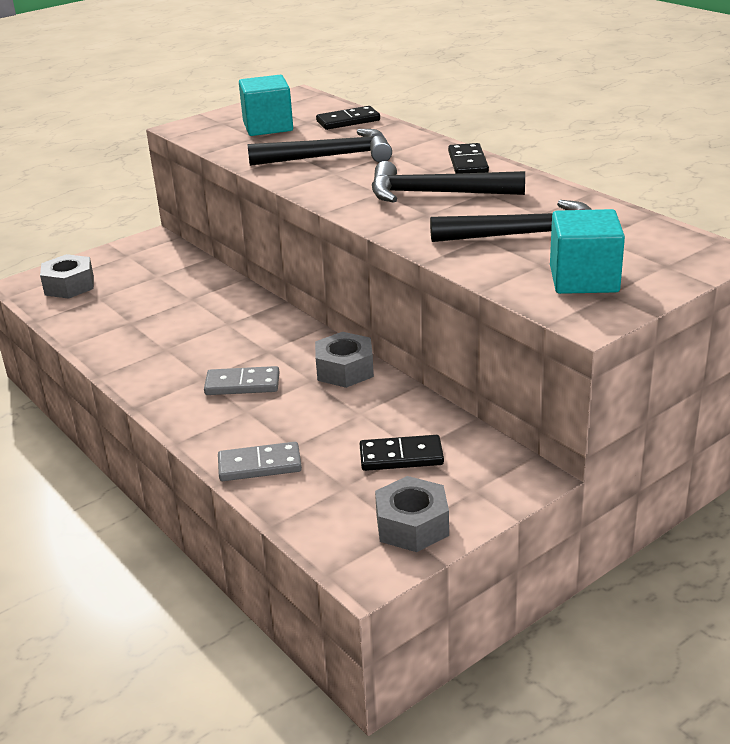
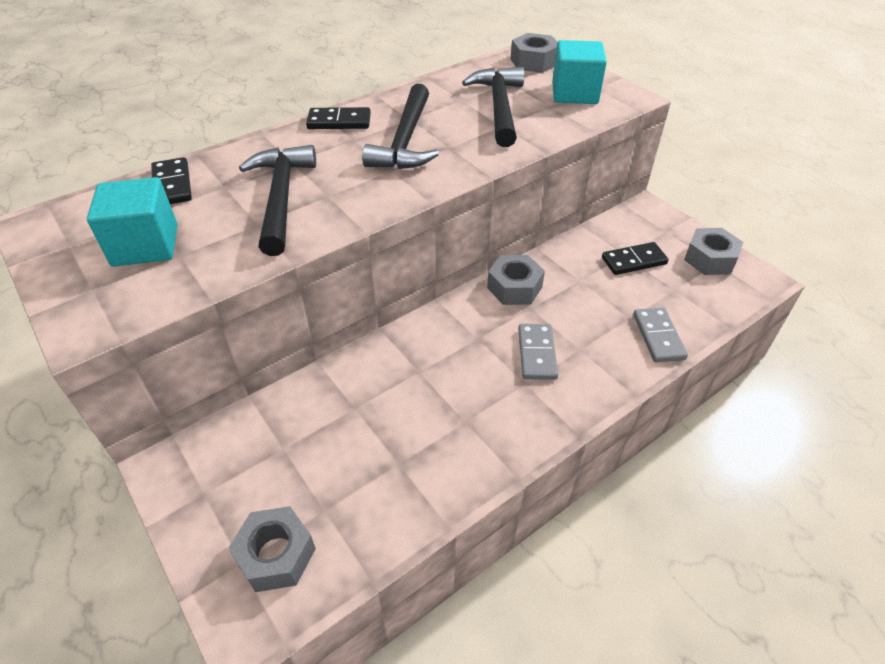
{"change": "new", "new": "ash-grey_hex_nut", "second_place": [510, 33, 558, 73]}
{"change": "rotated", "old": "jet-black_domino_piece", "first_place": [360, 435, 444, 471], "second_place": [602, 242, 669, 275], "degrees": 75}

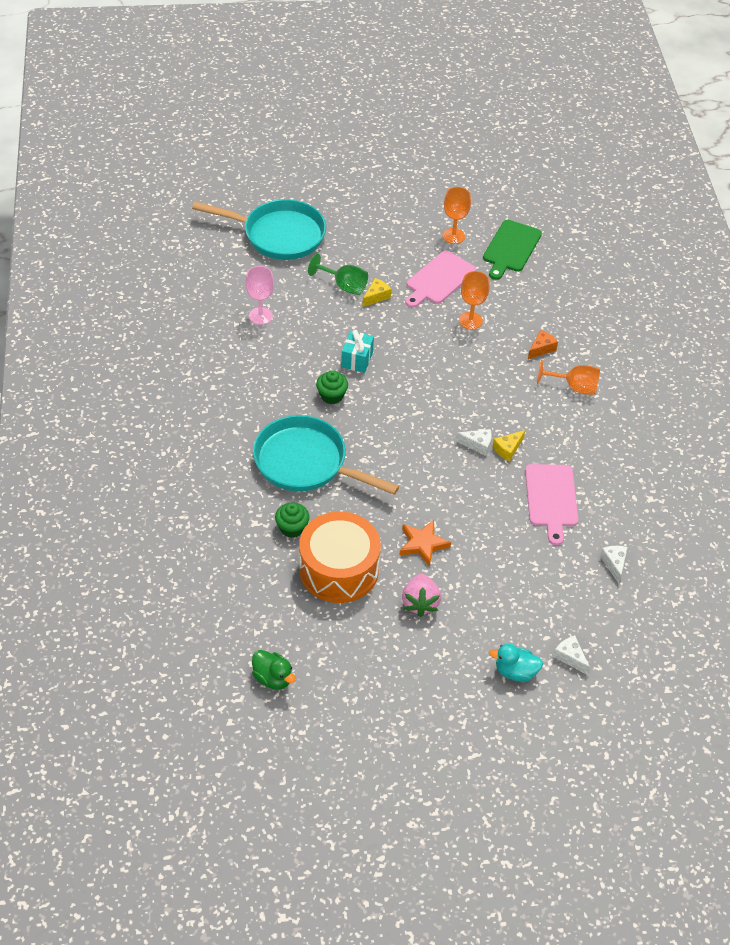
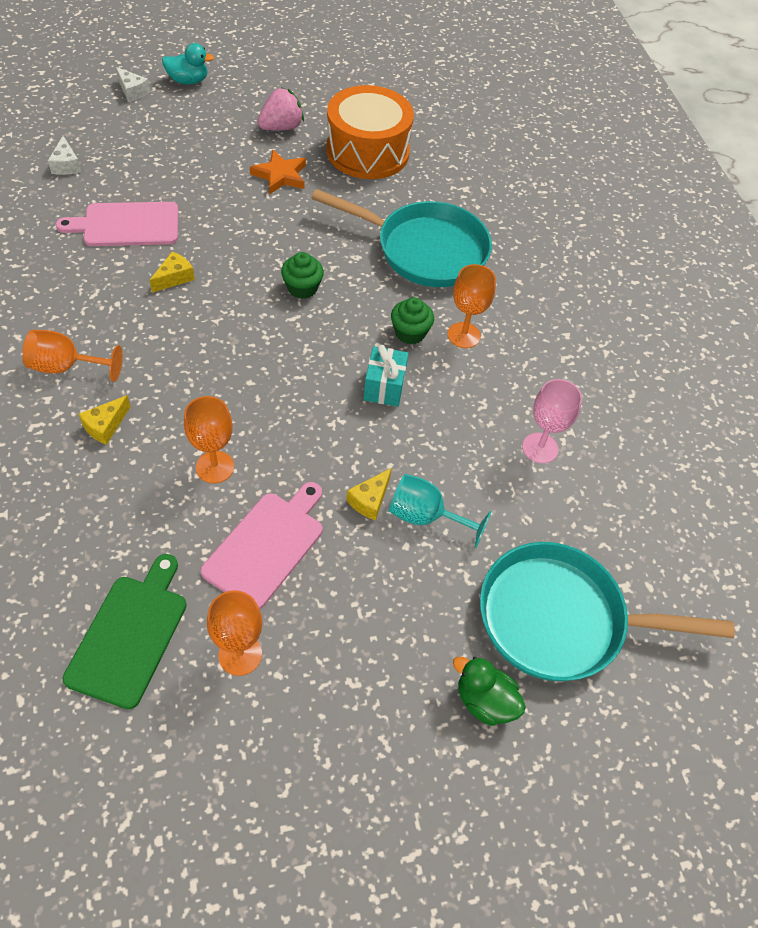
{"change": "gone", "old": "pure_white_cheese_wedge", "first_place": [456, 429, 491, 456]}
{"change": "new", "new": "bright_orange_wine_glass", "second_place": [447, 264, 496, 348]}
{"change": "shifted", "old": "green_rubber_duck", "first_place": [252, 650, 296, 690], "second_place": [453, 657, 526, 726]}
{"change": "shifted", "old": "green_cupcake", "first_place": [275, 502, 310, 538], "second_place": [281, 252, 324, 299]}
{"change": "repainted", "old": "green_wine_glass", "new": "aqua_wine_glass", "first_place": [308, 253, 368, 295], "second_place": [389, 474, 492, 548]}
{"change": "repainted", "old": "bright_orange_cheese_wedge", "new": "bright_yellow_cheese_wedge", "first_place": [528, 330, 558, 359], "second_place": [79, 395, 131, 445]}
{"change": "rotated", "old": "rosy_strawberry", "first_place": [402, 574, 441, 617], "second_place": [257, 87, 304, 131], "degrees": 60}
{"change": "rotated", "old": "rosy_cutting_board", "first_place": [525, 464, 578, 545], "second_place": [56, 202, 178, 246], "degrees": -90}

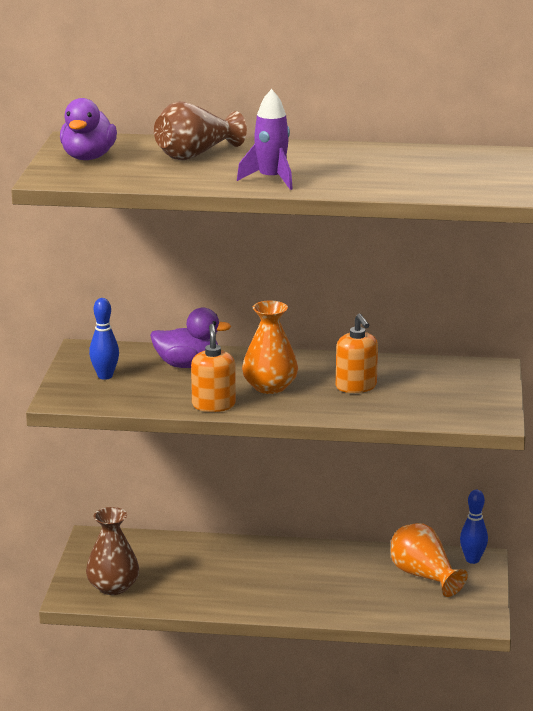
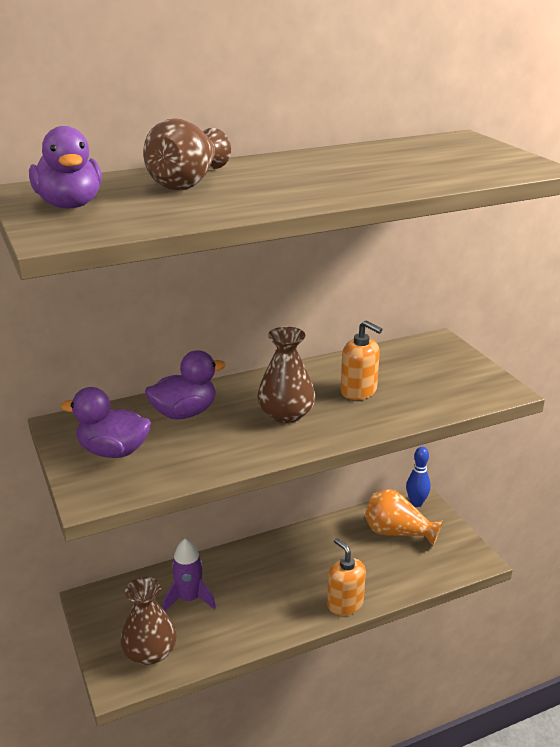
{"change": "shifted", "old": "bright_orange_soap_pump", "first_place": [191, 324, 236, 412], "second_place": [327, 538, 366, 616]}
{"change": "shifted", "old": "purple_rocket", "first_place": [237, 89, 293, 190], "second_place": [163, 538, 216, 611]}
{"change": "swapped", "old": "cobalt_tenpin", "new": "purple_rubber_duck", "first_place": [89, 298, 119, 380], "second_place": [61, 387, 151, 458]}
{"change": "repainted", "old": "bright_orange_tall_vase", "new": "brown_tall_vase", "first_place": [242, 300, 298, 394], "second_place": [257, 327, 315, 423]}

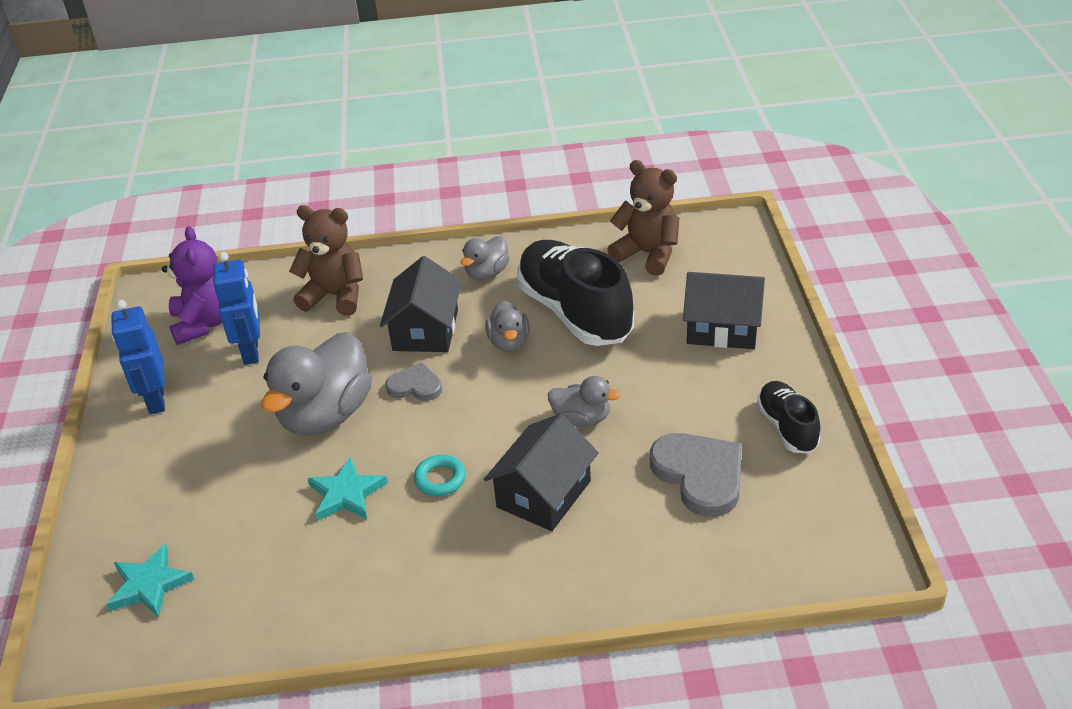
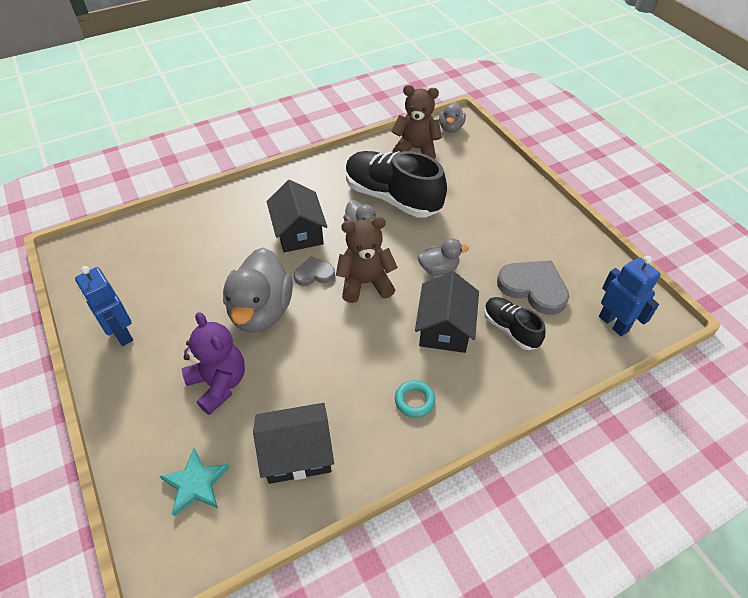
{"change": "gone", "old": "aqua_star", "first_place": [307, 457, 388, 521]}
{"change": "shifted", "old": "purple_teddy", "first_place": [162, 226, 222, 345], "second_place": [182, 312, 245, 415]}
{"change": "shifted", "old": "cobalt_robot", "first_place": [213, 252, 260, 365], "second_place": [599, 256, 660, 336]}
{"change": "shifted", "old": "brown_teddy", "first_place": [289, 205, 363, 316], "second_place": [336, 217, 398, 303]}
{"change": "shifted", "old": "aqua_ring", "first_place": [414, 455, 466, 496], "second_place": [395, 380, 435, 418]}
{"change": "shifted", "old": "ash-grey_rubber_duck", "first_place": [461, 236, 510, 280], "second_place": [439, 102, 466, 133]}
{"change": "shifted", "old": "jet-black_house", "first_place": [683, 272, 765, 349], "second_place": [253, 403, 334, 484]}
{"change": "shifted", "old": "jet-black_lace-up_shoe", "first_place": [757, 381, 820, 454], "second_place": [484, 297, 546, 350]}

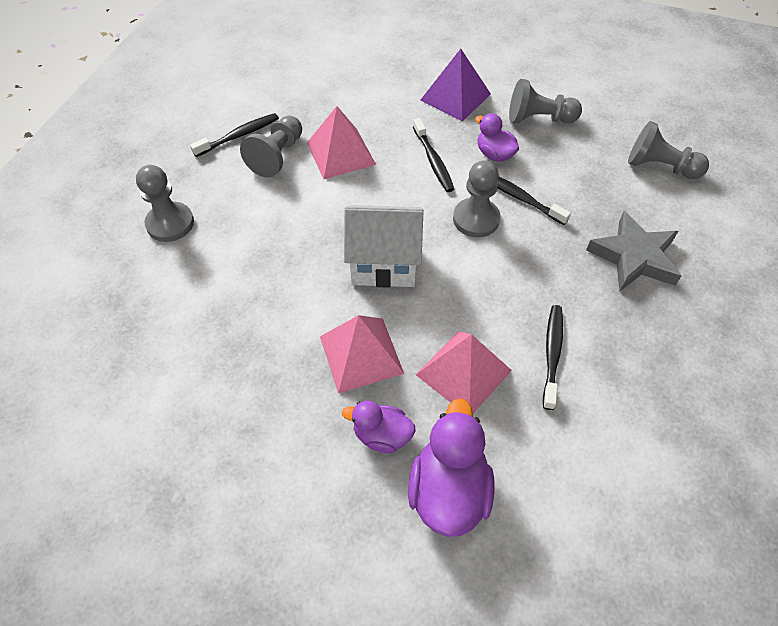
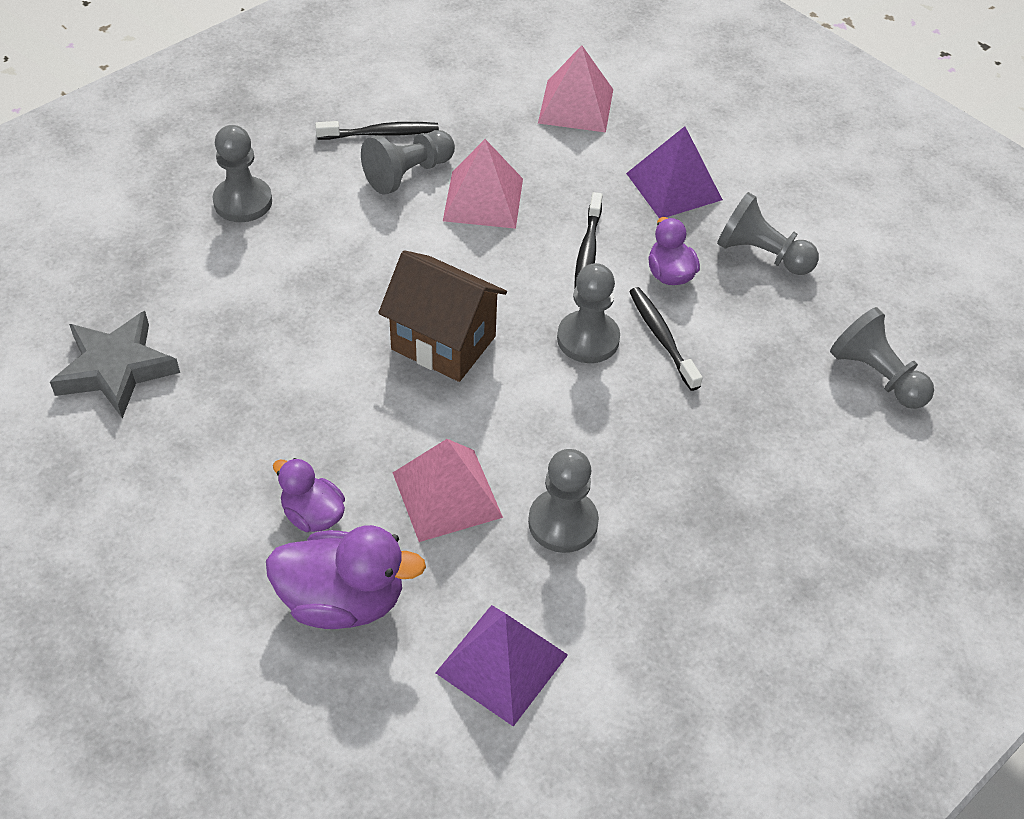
{"change": "new", "new": "purple_solid_pyramid", "second_place": [436, 605, 568, 727]}
{"change": "shifted", "old": "rosy_solid_pyramid", "first_place": [320, 315, 404, 393], "second_place": [538, 45, 613, 133]}
{"change": "shifted", "old": "ash-grey_star", "first_place": [586, 211, 681, 292], "second_place": [50, 311, 180, 418]}
{"change": "swapped", "old": "jet-black_dental_brush", "new": "ash-grey_game_pawn", "first_place": [543, 305, 563, 410], "second_place": [528, 449, 599, 553]}
{"change": "repainted", "old": "pure_white_house", "new": "brown_house", "first_place": [344, 205, 423, 288], "second_place": [378, 250, 507, 382]}
{"change": "rotated", "old": "purple_rubber_duck", "first_place": [408, 399, 495, 537], "second_place": [266, 525, 426, 629], "degrees": 60}

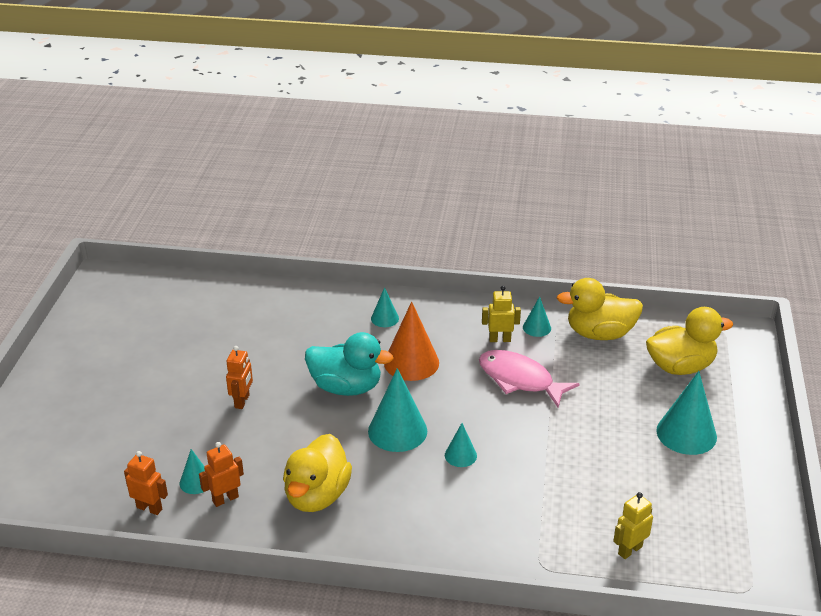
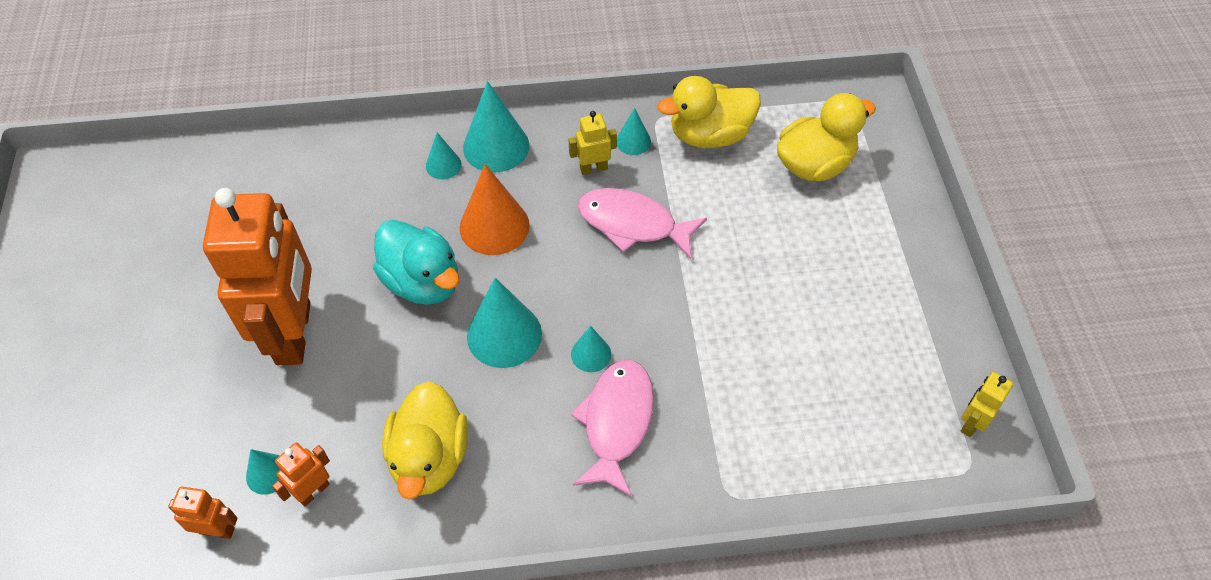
{"change": "new", "new": "rosy_toy_fish", "second_place": [571, 360, 654, 497]}
{"change": "shifted", "old": "bright_yellow_robot", "first_place": [613, 492, 653, 559], "second_place": [961, 372, 1013, 437]}
{"change": "shifted", "old": "aqua_cone", "first_place": [656, 371, 717, 455], "second_place": [463, 81, 529, 172]}
{"change": "rotated", "old": "aqua_rubber_duck", "first_place": [305, 332, 394, 396], "second_place": [373, 220, 459, 305], "degrees": 45}
{"change": "scaled", "old": "bright_orange_robot", "first_place": [226, 346, 253, 409], "second_place": [203, 188, 312, 365], "factor": 2.47}

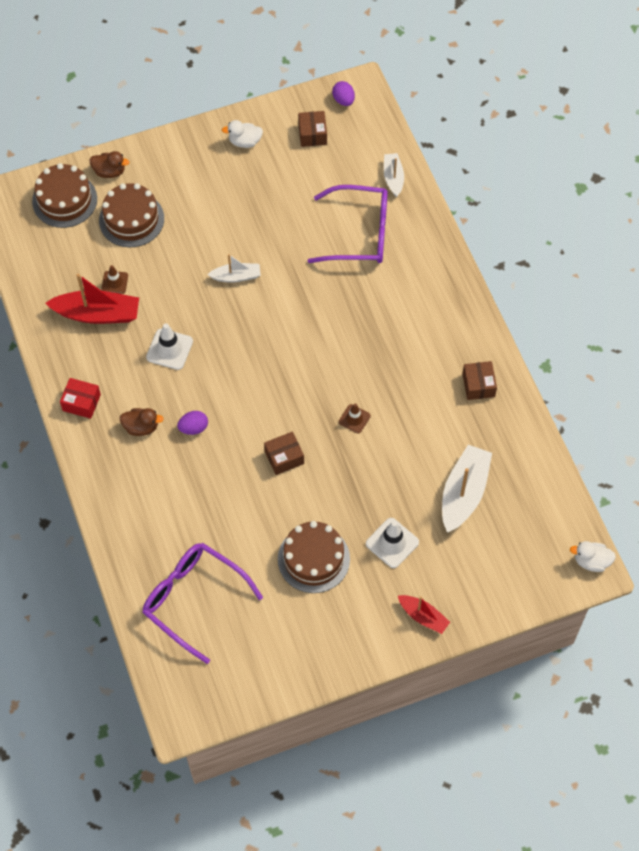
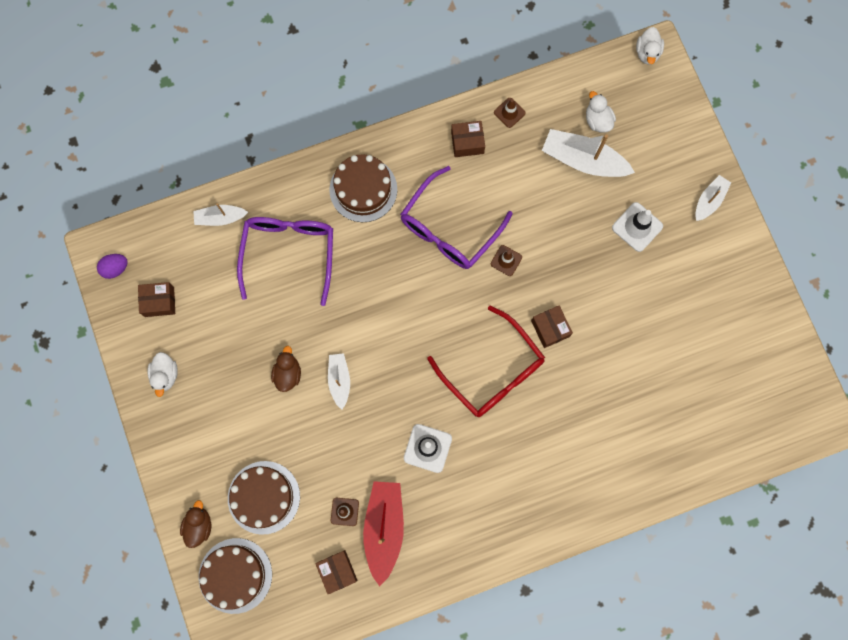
{"change": "gone", "old": "crimson_package", "first_place": [60, 378, 101, 419]}
{"change": "gone", "old": "purple_egg", "first_place": [177, 411, 208, 435]}
{"change": "new", "new": "brown_package", "second_place": [315, 550, 357, 594]}
{"change": "new", "new": "crimson_eyeglasses", "second_place": [427, 306, 545, 417]}
{"change": "new", "new": "brown_road_cone", "second_place": [494, 98, 526, 128]}
{"change": "new", "new": "pure_white_rubber_duck", "second_place": [586, 91, 616, 133]}
{"change": "shifted", "old": "brown_rubber_duck", "first_place": [119, 408, 164, 436], "second_place": [271, 346, 301, 392]}
{"change": "shifted", "old": "purple_eyeglasses", "first_place": [142, 543, 263, 664], "second_place": [400, 166, 512, 269]}
{"change": "shifted", "old": "brown_cake", "first_place": [278, 521, 350, 593], "second_place": [329, 154, 397, 222]}
{"change": "repainted", "old": "crimson_boat", "new": "pure_white_boat", "first_place": [398, 595, 450, 634], "second_place": [695, 175, 731, 221]}

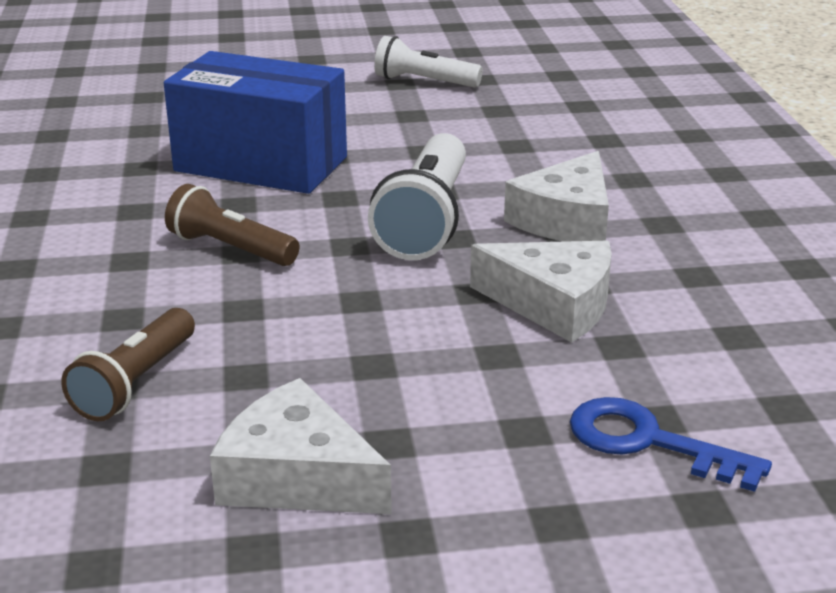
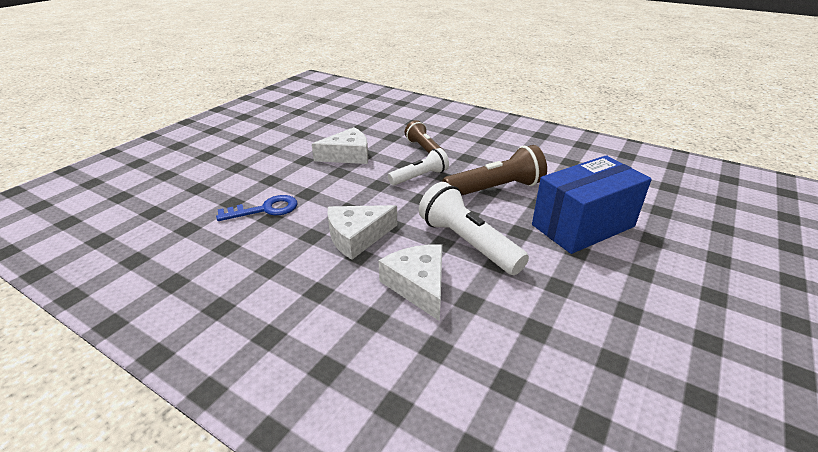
{"change": "shifted", "old": "pure_white_pocket_torch", "first_place": [374, 36, 483, 88], "second_place": [388, 148, 449, 185]}
{"change": "scaled", "old": "brown_pocket_torch", "first_place": [165, 184, 299, 266], "second_place": [442, 145, 547, 196], "factor": 1.56}

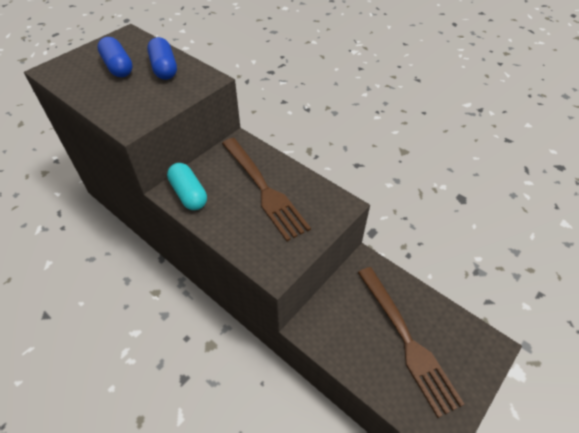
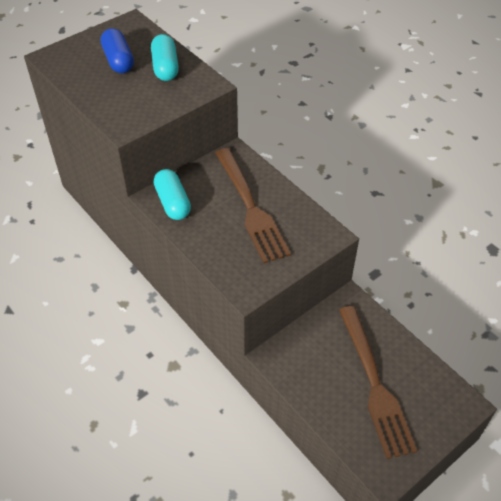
{"change": "repainted", "old": "cobalt_capsule", "new": "aqua_capsule", "first_place": [147, 37, 177, 80], "second_place": [151, 34, 179, 81]}

